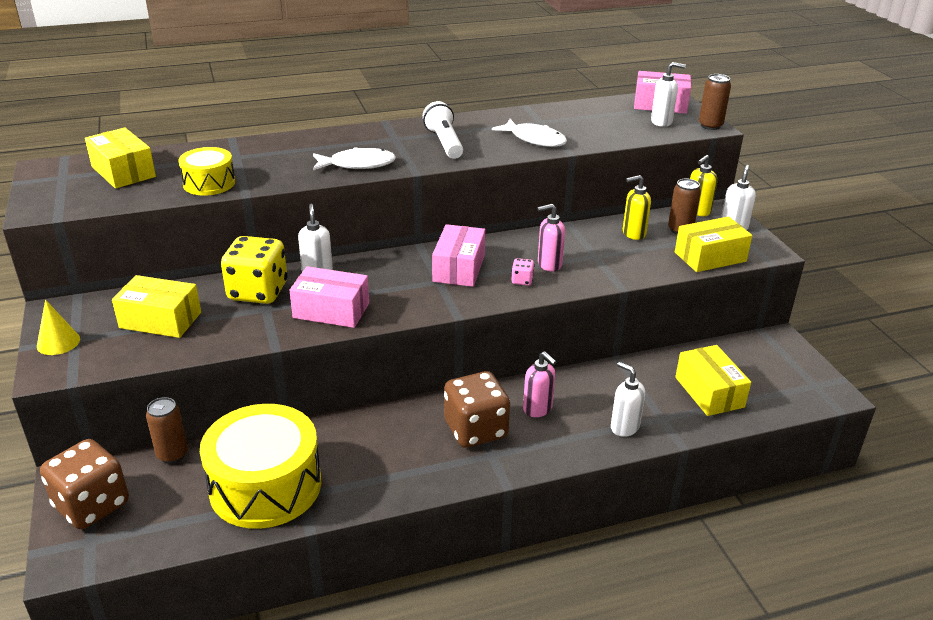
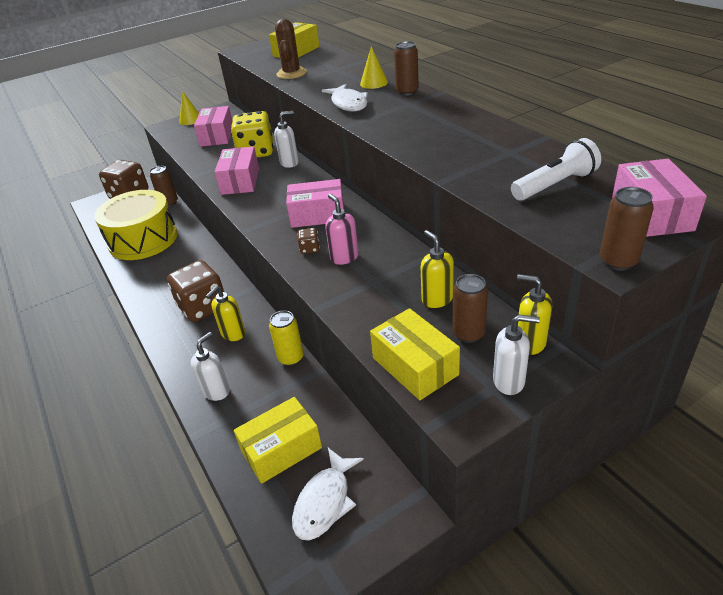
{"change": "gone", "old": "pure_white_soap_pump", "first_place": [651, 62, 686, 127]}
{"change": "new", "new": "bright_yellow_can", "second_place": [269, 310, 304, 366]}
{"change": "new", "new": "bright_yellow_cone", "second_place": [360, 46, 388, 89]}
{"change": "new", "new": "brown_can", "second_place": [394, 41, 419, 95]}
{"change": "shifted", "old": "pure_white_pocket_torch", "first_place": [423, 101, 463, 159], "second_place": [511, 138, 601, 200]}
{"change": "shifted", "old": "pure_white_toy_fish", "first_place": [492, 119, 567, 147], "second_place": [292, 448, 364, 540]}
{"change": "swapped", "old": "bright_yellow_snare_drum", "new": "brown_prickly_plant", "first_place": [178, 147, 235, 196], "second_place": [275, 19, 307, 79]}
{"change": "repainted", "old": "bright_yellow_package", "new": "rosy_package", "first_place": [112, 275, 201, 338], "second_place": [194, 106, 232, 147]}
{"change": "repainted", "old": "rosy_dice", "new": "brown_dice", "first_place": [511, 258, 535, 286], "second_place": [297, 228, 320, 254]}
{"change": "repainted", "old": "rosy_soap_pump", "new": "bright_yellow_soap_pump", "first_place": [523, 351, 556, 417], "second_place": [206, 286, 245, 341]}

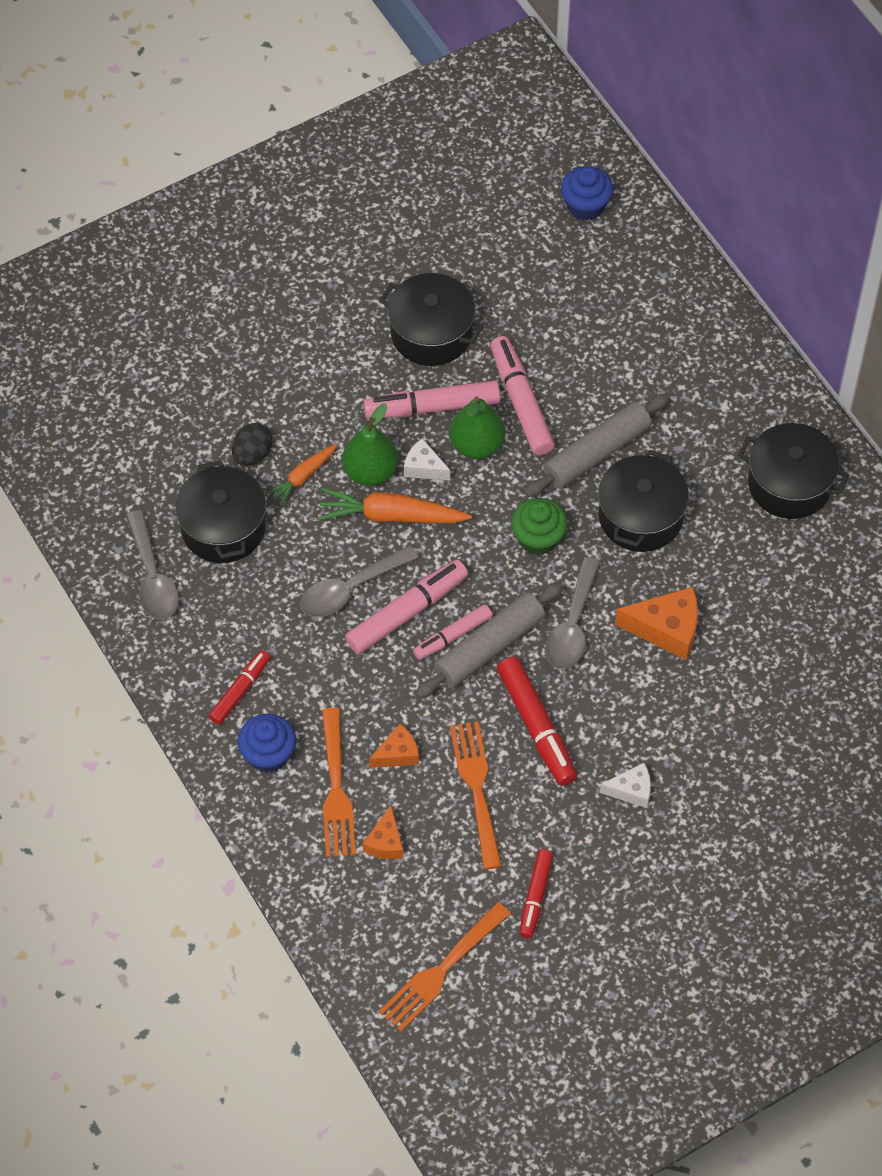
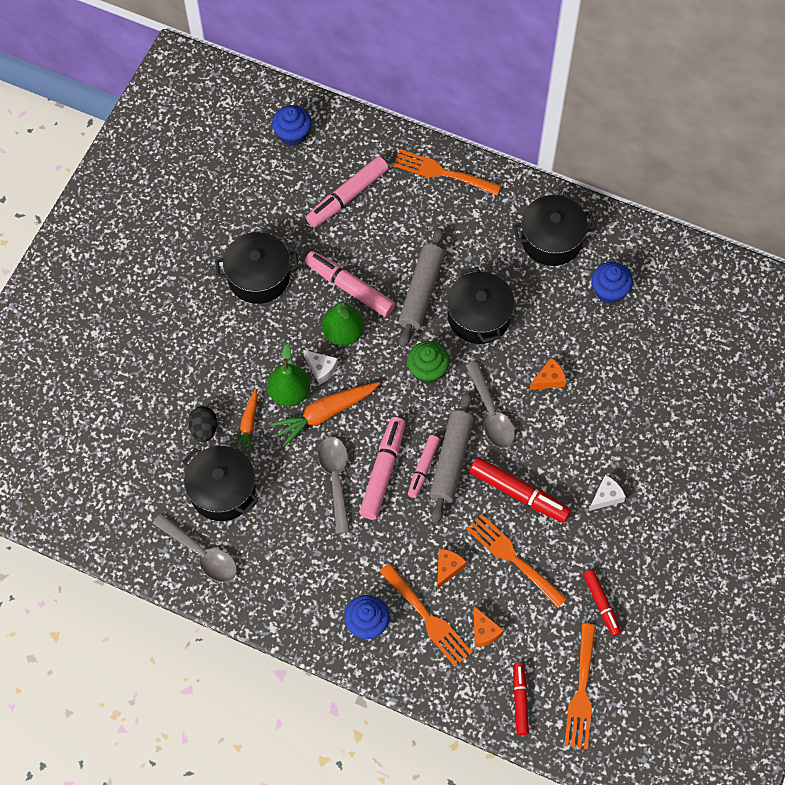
{"change": "new", "new": "bright_orange_dinner_fork", "second_place": [393, 149, 501, 195]}
{"change": "new", "new": "cobalt_cupcake", "second_place": [591, 262, 633, 304]}
{"change": "shifted", "old": "crimson_marker", "first_place": [208, 650, 271, 725], "second_place": [513, 663, 529, 735]}
{"change": "shifted", "old": "rosy_marker", "first_place": [363, 381, 500, 419], "second_place": [306, 156, 388, 227]}
{"change": "rotated", "old": "ash-grey_teaspoon", "first_place": [300, 545, 419, 617], "second_place": [318, 437, 350, 534], "degrees": 150}
{"change": "rotated", "old": "pure_white_cheese_wedge", "first_place": [404, 438, 451, 480], "second_place": [303, 350, 338, 385], "degrees": -135}
{"change": "scaled", "old": "bright_orange_cheese_wedge", "first_place": [615, 587, 698, 660], "second_place": [530, 358, 566, 390], "factor": 0.6}

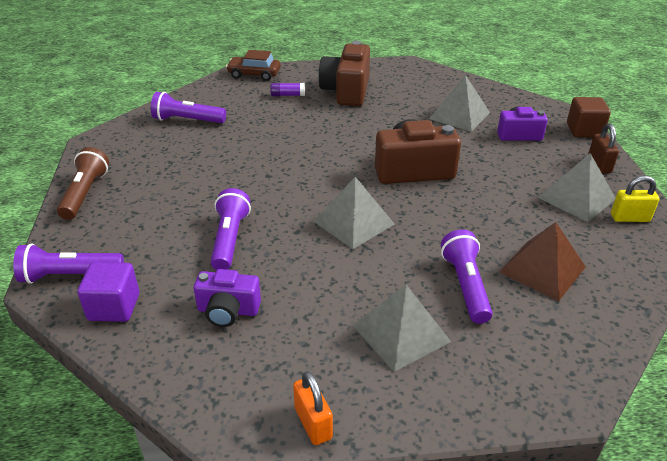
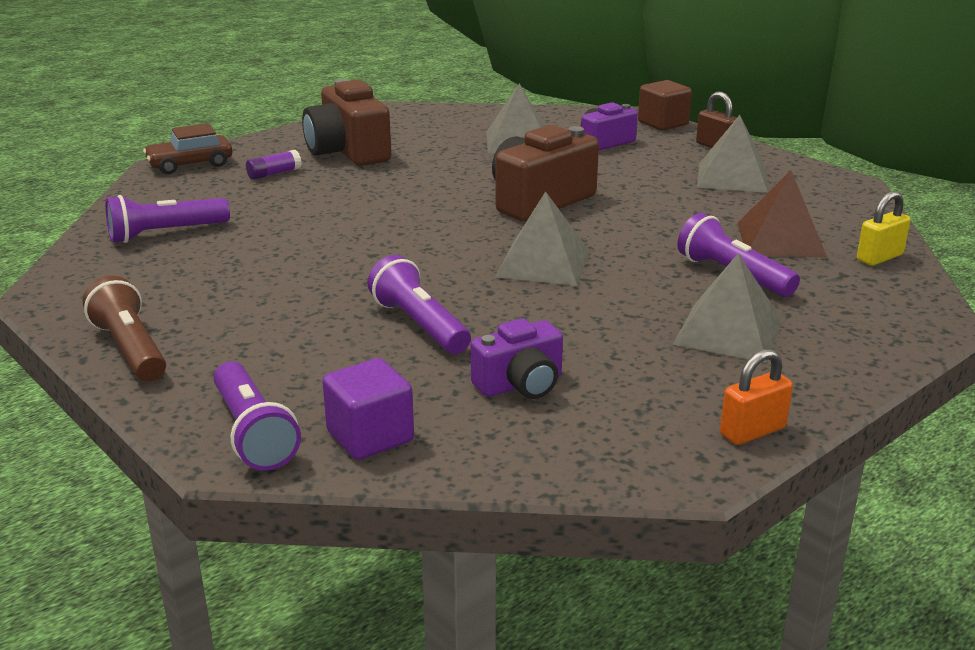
{"change": "shifted", "old": "bright_yellow_padlock", "first_place": [611, 175, 659, 222], "second_place": [857, 191, 911, 266]}
{"change": "rotated", "old": "purple_pocket_torch", "first_place": [13, 243, 124, 284], "second_place": [214, 361, 301, 471], "degrees": -75}
{"change": "rotated", "old": "bright_orange_padlock", "first_place": [293, 371, 333, 445], "second_place": [720, 349, 793, 445], "degrees": -60}

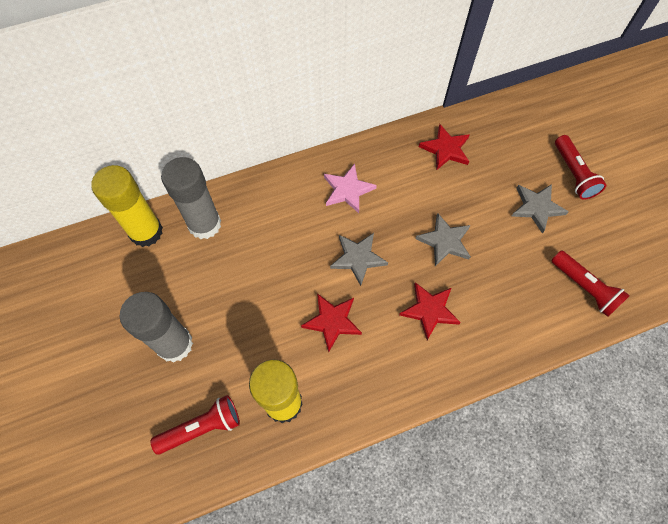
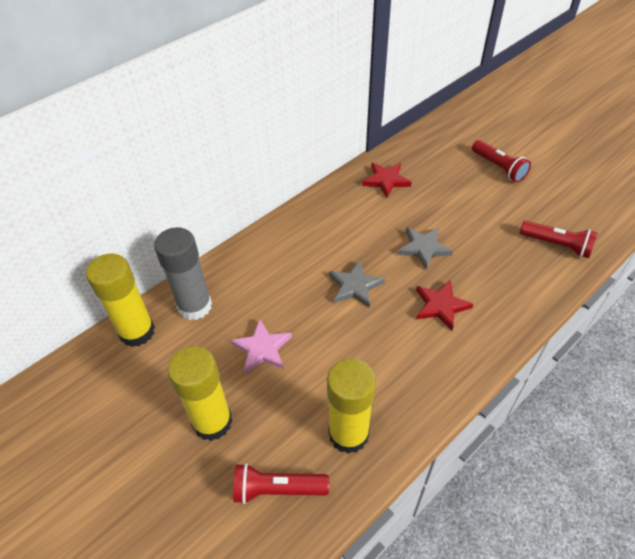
{"change": "gone", "old": "crimson_star", "first_place": [301, 293, 362, 352]}
{"change": "gone", "old": "ash-grey_star", "first_place": [511, 184, 569, 233]}
{"change": "shifted", "old": "rosy_star", "first_place": [324, 164, 377, 213], "second_place": [231, 319, 292, 374]}
{"change": "repainted", "old": "ash-grey_glue_stick", "new": "bright_yellow_glue_stick", "first_place": [119, 292, 193, 363], "second_place": [168, 346, 233, 441]}
{"change": "rotated", "old": "crimson_pocket_torch", "first_place": [150, 395, 240, 455], "second_place": [233, 463, 329, 504], "degrees": -135}

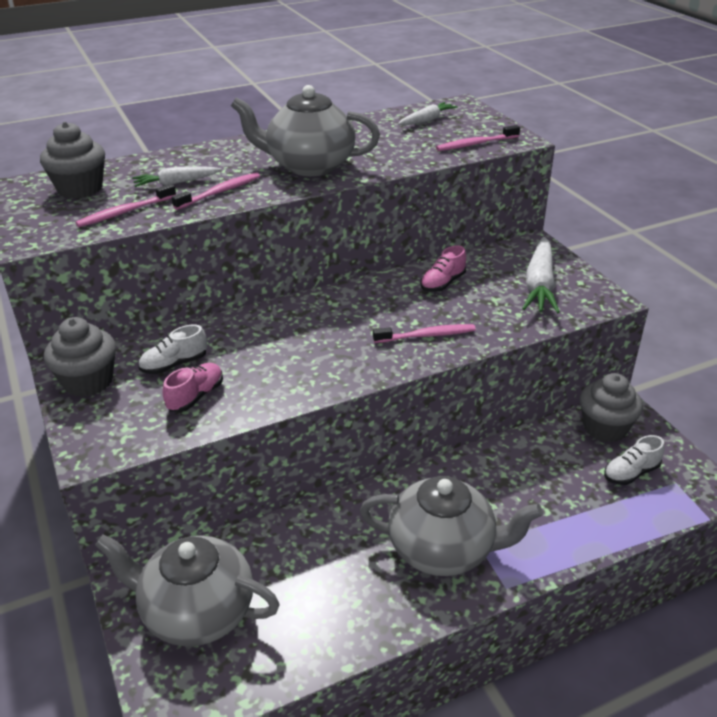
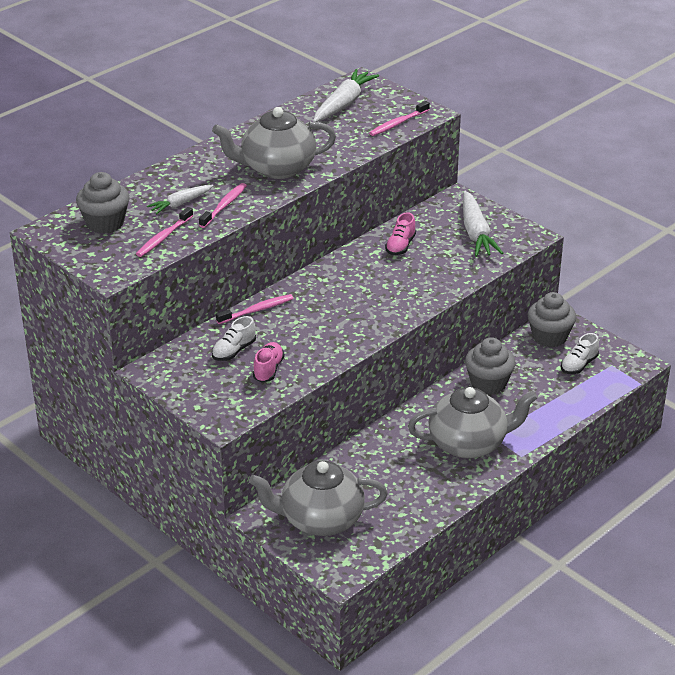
{"change": "shifted", "old": "ash-grey_cupcake", "first_place": [44, 317, 116, 397], "second_place": [465, 337, 516, 395]}
{"change": "shifted", "old": "rosy_dental_brush", "first_place": [373, 324, 476, 343], "second_place": [216, 294, 293, 324]}
{"change": "scaled", "old": "pure_white_root_vegetable", "first_place": [398, 102, 458, 125], "second_place": [313, 69, 379, 122], "factor": 1.68}

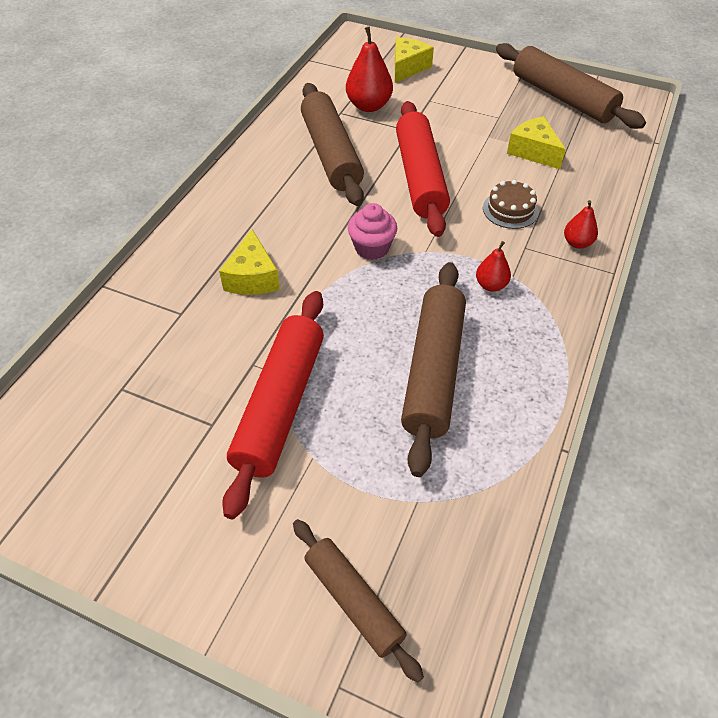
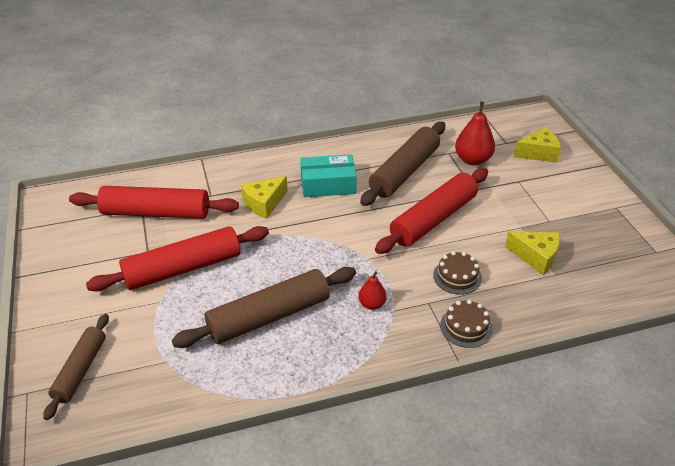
{"change": "gone", "old": "rosy_cupcake", "first_place": [348, 203, 397, 260]}
{"change": "gone", "old": "brown_pastry_roller", "first_place": [496, 43, 646, 129]}
{"change": "new", "new": "crimson_pastry_roller", "second_place": [69, 186, 239, 219]}
{"change": "new", "new": "aqua_package", "second_place": [300, 154, 357, 197]}
{"change": "swapped", "old": "crimson_pear", "new": "brown_cake", "first_place": [564, 200, 598, 249], "second_place": [440, 300, 493, 348]}
{"change": "rotated", "old": "bright_yellow_cheese_wedge", "first_place": [507, 116, 566, 169], "second_place": [505, 231, 560, 275], "degrees": 105}

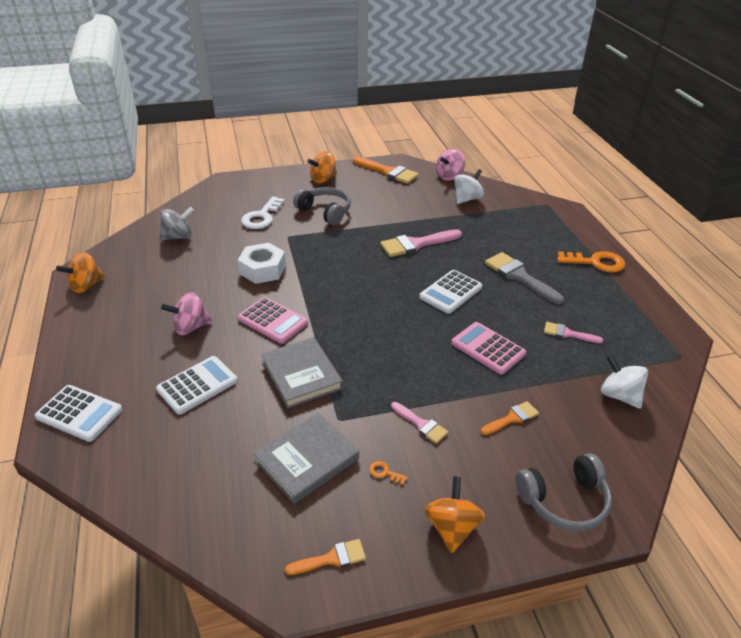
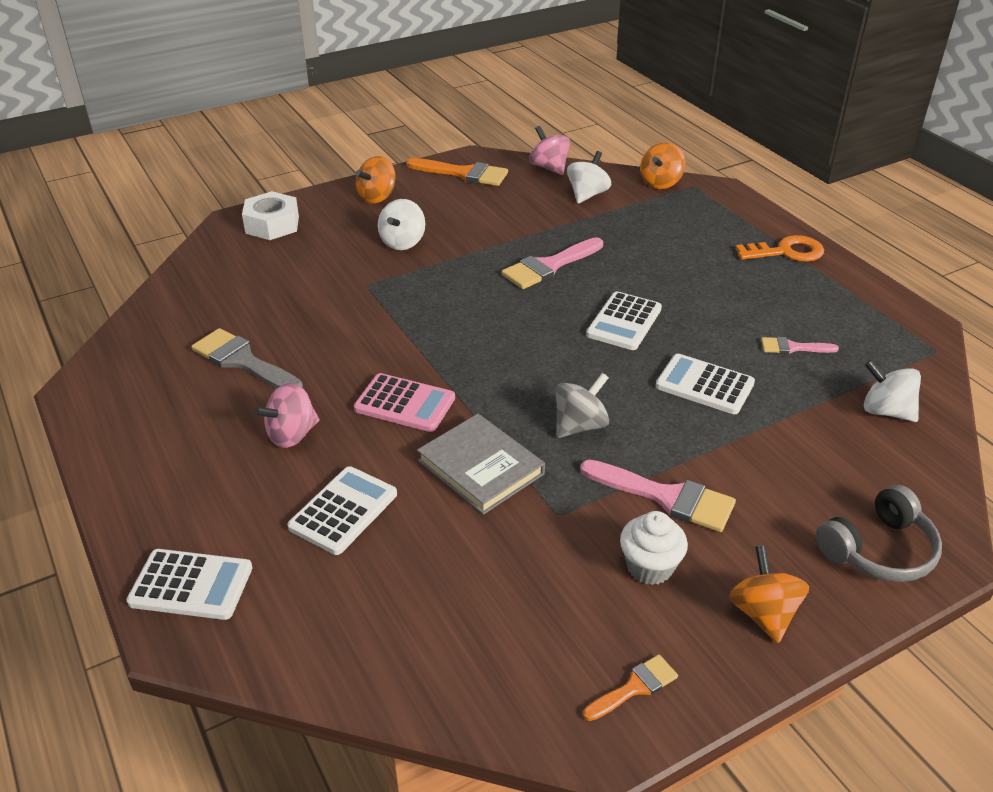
{"change": "gone", "old": "pure_white_latchkey", "first_place": [241, 196, 285, 229]}
{"change": "gone", "old": "ash-grey_hardback", "first_place": [253, 413, 359, 504]}
{"change": "gone", "old": "bright_orange_paintbrush", "first_place": [481, 401, 539, 435]}
{"change": "shifted", "old": "bright_orange_toy_top", "first_place": [56, 252, 105, 293], "second_place": [640, 142, 685, 189]}
{"change": "shifted", "old": "ash-grey_toy_top", "first_place": [159, 207, 194, 240], "second_place": [556, 373, 609, 438]}
{"change": "shifted", "old": "pure_white_hex_nut", "first_place": [238, 243, 286, 284], "second_place": [242, 191, 299, 240]}
{"change": "shifted", "old": "ash-grey_paintbrush", "first_place": [485, 252, 564, 304], "second_place": [191, 328, 303, 388]}
{"change": "swapped", "old": "ash-grey_headset", "new": "pure_white_toy_top", "first_place": [293, 187, 351, 225], "second_place": [378, 199, 425, 250]}
{"change": "swapped", "old": "bright_orange_latchkey", "new": "pure_white_cupcake", "first_place": [369, 461, 408, 485], "second_place": [620, 511, 688, 585]}
{"change": "repainted", "old": "rosy_calculator", "new": "pure_white_calculator", "first_place": [451, 322, 526, 374], "second_place": [656, 354, 755, 414]}
{"change": "rotated", "old": "rosy_toy_top", "first_place": [436, 149, 465, 181], "second_place": [529, 126, 570, 175], "degrees": 120}
{"change": "scaled", "old": "rosy_paintbrush", "first_place": [391, 402, 448, 444], "second_place": [580, 460, 736, 532], "factor": 1.77}

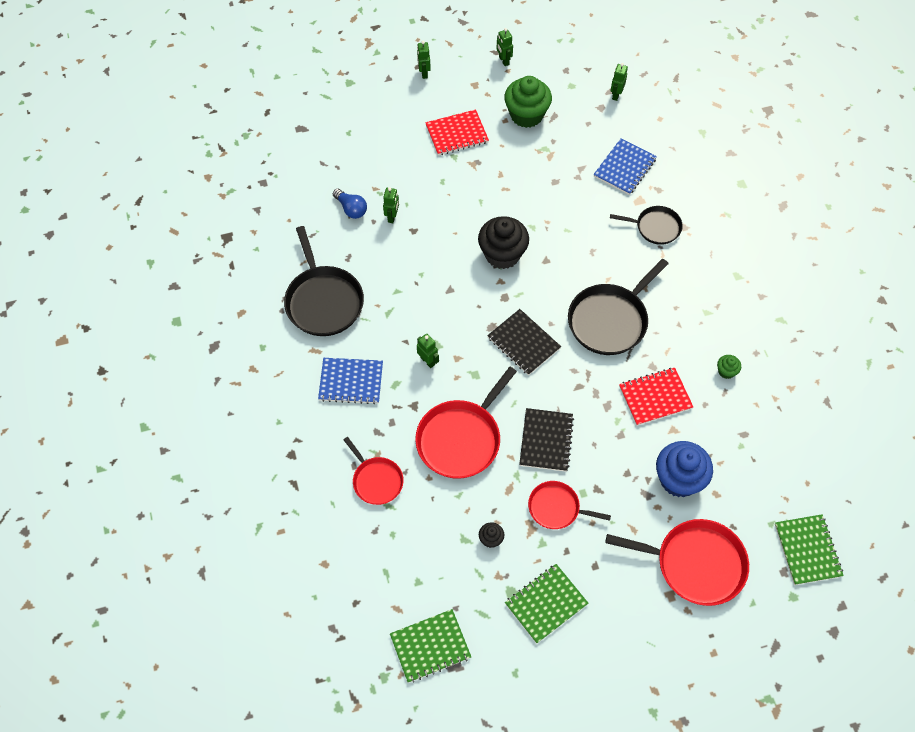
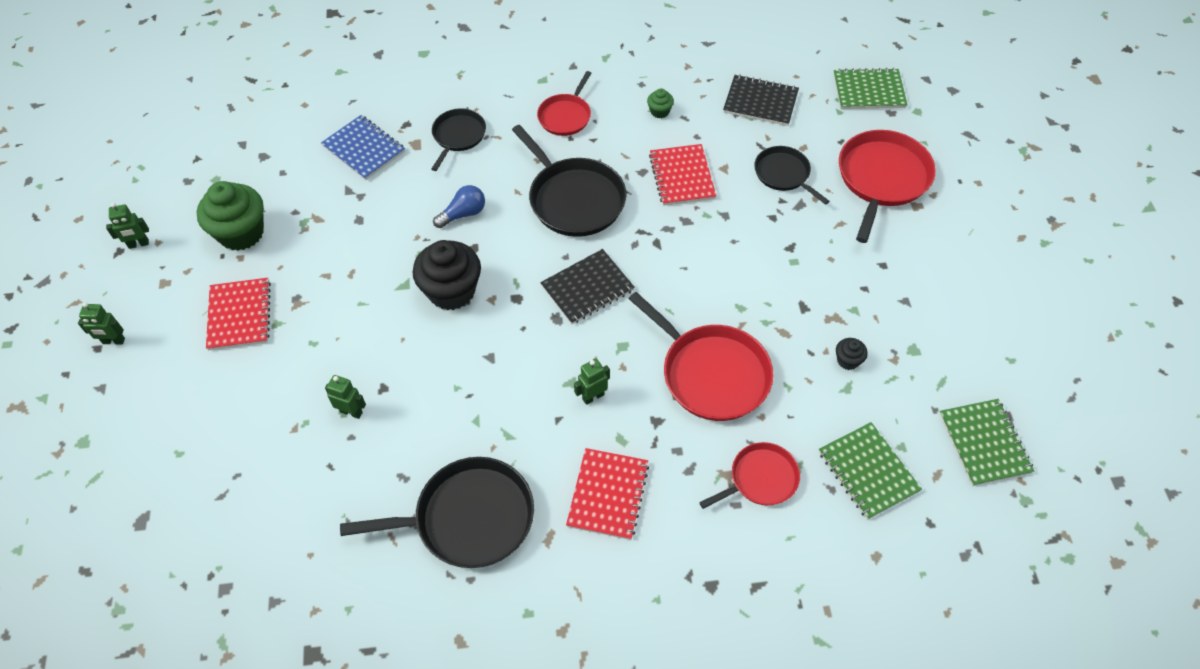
{"change": "gone", "old": "green_robot", "first_place": [611, 63, 628, 101]}
{"change": "shifted", "old": "cobalt_lightbulb", "first_place": [333, 189, 367, 219], "second_place": [433, 185, 485, 228]}
{"change": "shifted", "old": "green_notebook", "first_place": [505, 564, 589, 644], "second_place": [819, 422, 922, 520]}
{"change": "shifted", "old": "jet-black_notebook", "first_place": [519, 408, 574, 472], "second_place": [723, 75, 799, 126]}
{"change": "shifted", "old": "crimson_frying_pan", "first_place": [528, 481, 611, 529], "second_place": [537, 71, 591, 136]}
{"change": "swapped", "old": "cobalt_cupcake", "new": "jet-black_frying_pan", "first_place": [656, 441, 713, 497], "second_place": [754, 146, 830, 205]}
{"change": "repainted", "old": "cobalt_notebook", "new": "crimson_notebook", "first_place": [318, 358, 383, 404], "second_place": [566, 448, 649, 540]}

